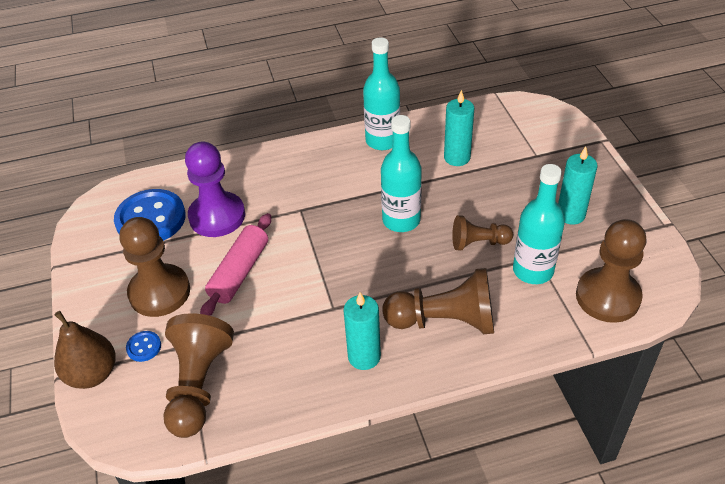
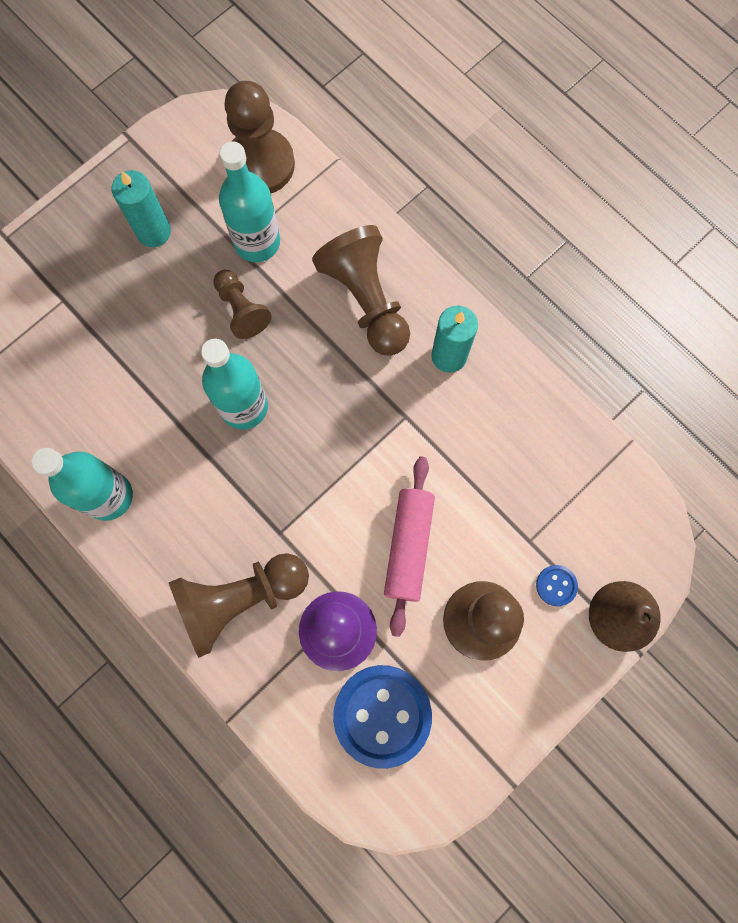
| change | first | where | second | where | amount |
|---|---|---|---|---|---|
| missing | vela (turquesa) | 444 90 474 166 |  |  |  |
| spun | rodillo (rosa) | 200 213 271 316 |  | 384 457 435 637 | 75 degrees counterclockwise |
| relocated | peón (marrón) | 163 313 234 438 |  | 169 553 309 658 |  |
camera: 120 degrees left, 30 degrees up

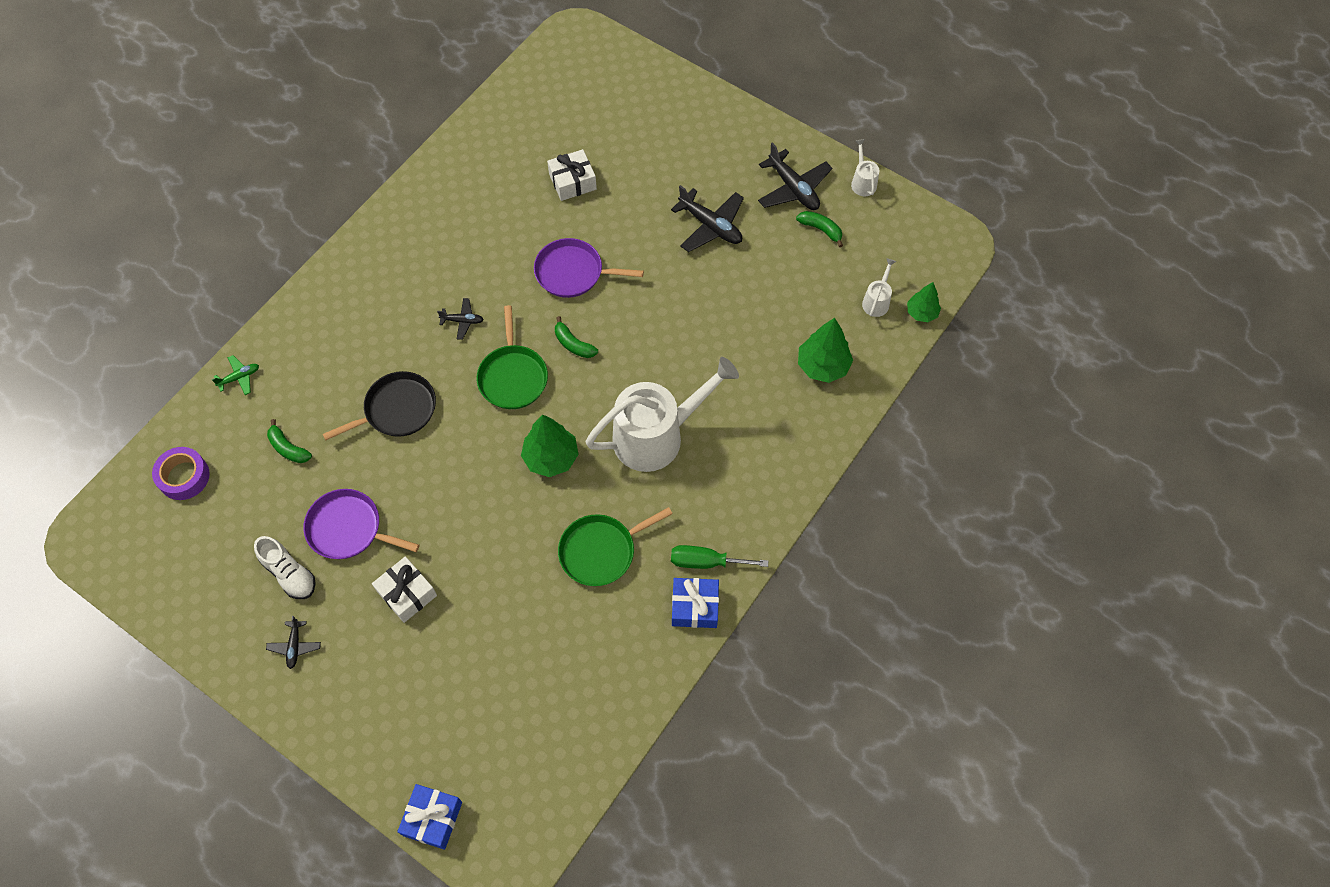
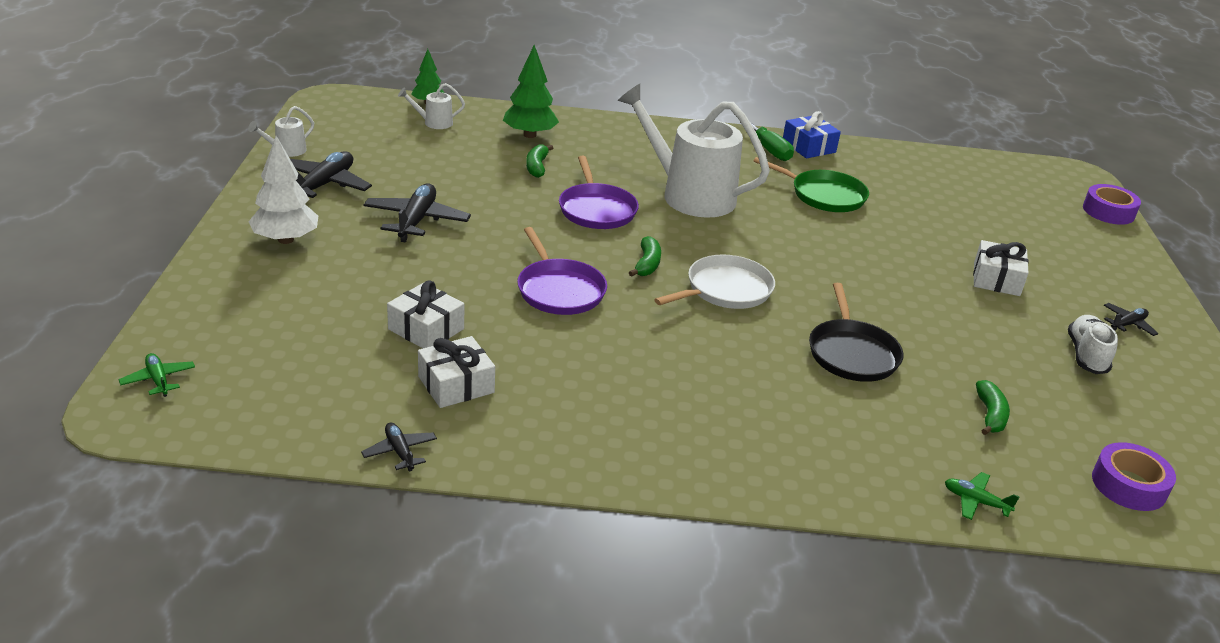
| change | first | where | second | where | amount |
|---|---|---|---|---|---|
| relocated | plátano (verde) | 796 211 843 247 |  | 526 144 553 178 |  |
| relocated | avión (negro) | 437 298 484 340 |  | 361 423 437 472 |  |
| colour | sartén (verde) | 476 305 548 409 | sartén (blanco) | 654 254 775 309 |  |
| spun | sartén (negro) | 323 371 436 440 |  | 809 283 904 382 | 120 degrees counterclockwise |
| missing | árbol (verde) | 521 414 579 477 |  |  |  |
| relocated | sartén (morado) | 303 489 419 559 |  | 559 156 639 229 |  |
| exchanged | regalo (azul) | 397 784 462 850 | cinta adhesiva (morado) | 1083 184 1141 225 |  |
| appeared |  |  | árbol (blanco) | 248 136 318 244 |  |
| appeared |  |  | regalo (blanco) | 418 336 495 408 |  |
| appeared |  |  | avión (verde) | 118 353 195 397 |  |
camera: 125 degrees left, 30 degrees down

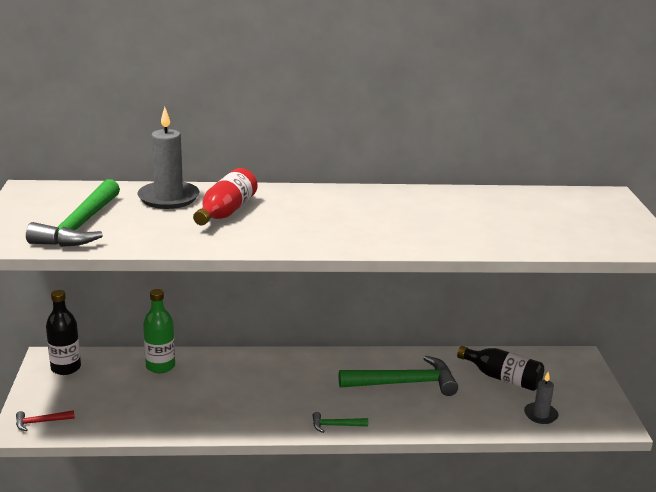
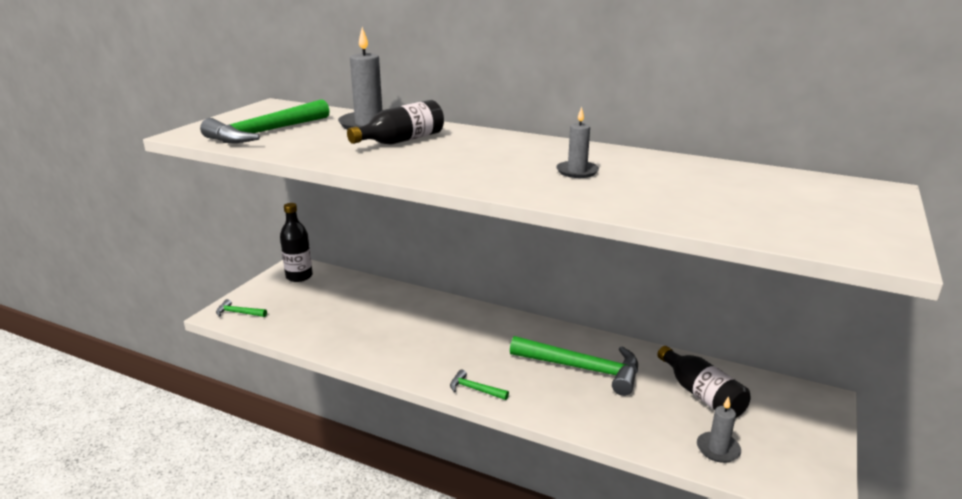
| change | first | where | second | where | amount |
|---|---|---|---|---|---|
| colour | botella (rojo) | 193 168 257 225 | botella (negro) | 347 100 444 145 |  |
| missing | botella (verde) | 143 289 175 373 |  |  |  |
| colour | martillo (rojo) | 16 410 75 431 | martillo (verde) | 216 299 267 317 |  |
| appeared |  |  | vela (gris) | 556 107 599 178 |  |
camera: 30 degrees right, 0 degrees up

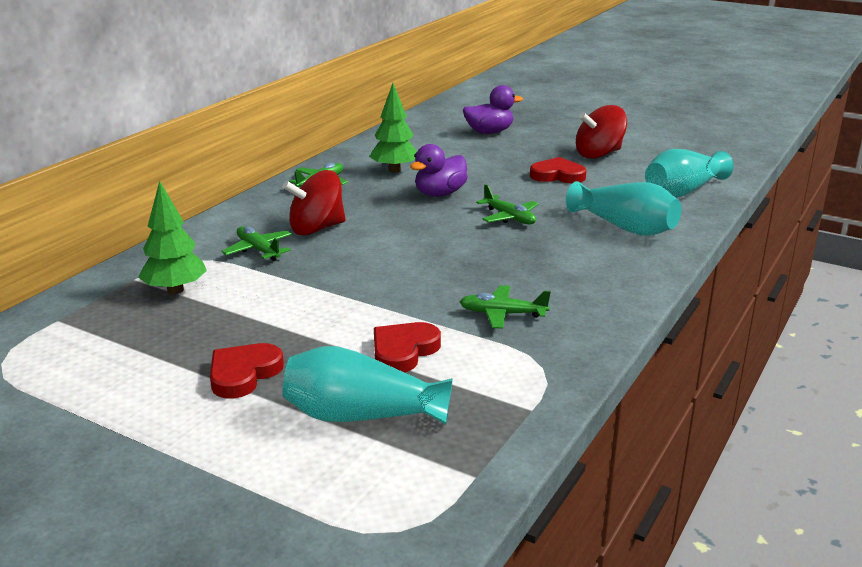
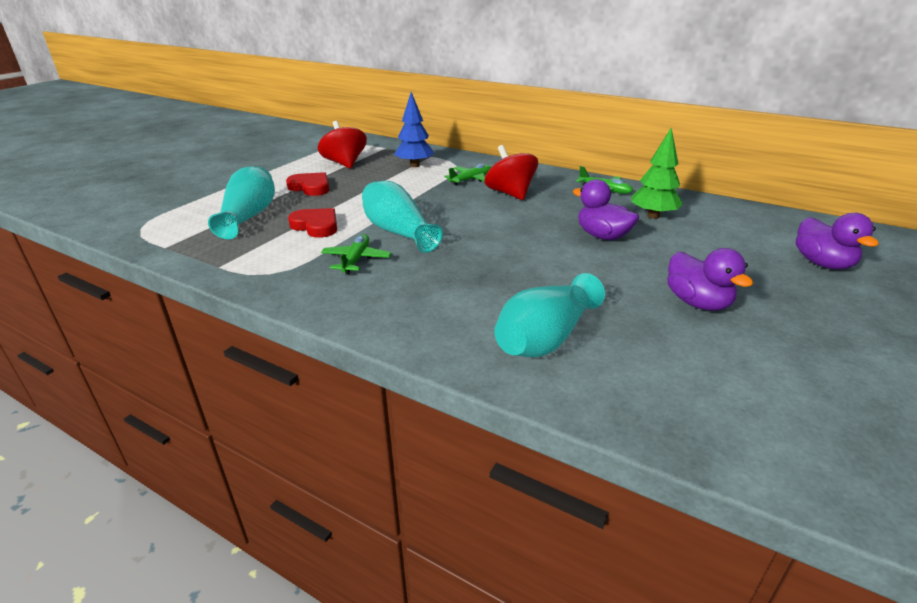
| change | first | where | second | where | amount |
|---|---|---|---|---|---|
| relocated | peonza (rojo) | 576 105 627 159 |  | 318 121 367 168 |  |
| relocated | florero (turquesa) | 645 149 734 198 |  | 362 181 443 253 |  |
| exchanged | corazón (rojo) | 530 157 587 183 | pato (morado) | 667 248 753 311 |  |
| colour | árbol (verde) | 138 181 207 294 | árbol (azul) | 394 92 434 167 |  |
| missing | avión (verde) | 476 184 538 224 |  |  |  |
camera: 90 degrees right, 5 degrees up

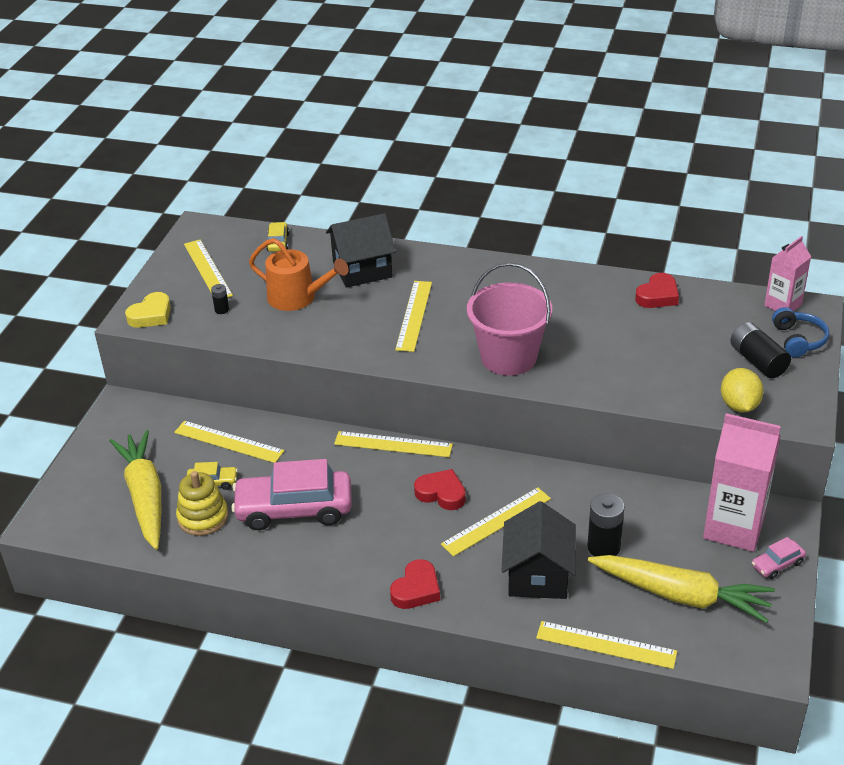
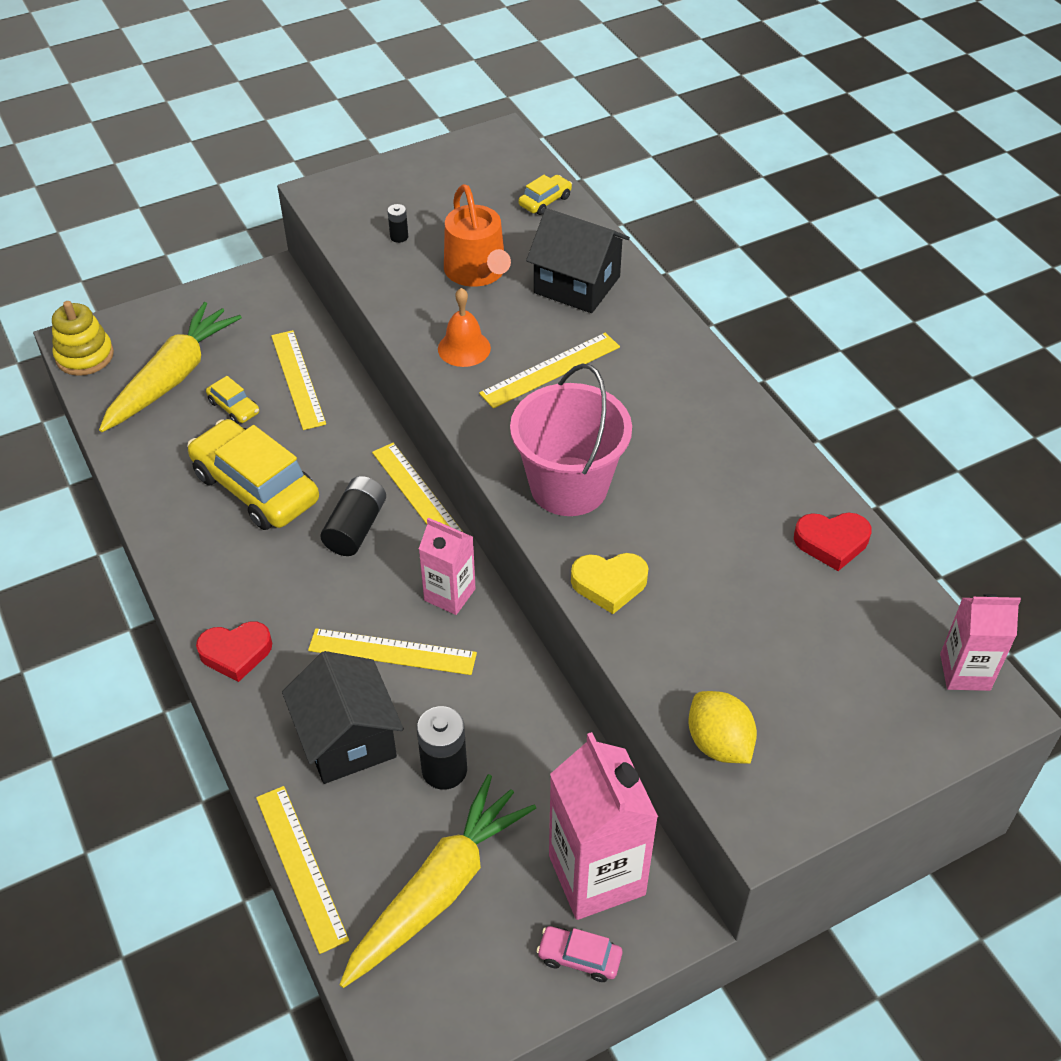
| change | first | where | second | where | amount |
|---|---|---|---|---|---|
| missing | regla (amarillo) | 184 240 233 298 |  |  |  |
| relocated | corazón (amarillo) | 125 292 171 328 |  | 571 553 648 614 |  |
| missing | auriculares (azul) | 772 307 829 357 |  |  |  |
| relocated | pila (negro) | 730 322 791 378 |  | 320 476 386 556 |  |
| spun | limón (amarillo) | 721 368 763 412 |  | 688 691 757 764 | 75 degrees counterclockwise |
| colour | coche (rosa) | 231 459 352 530 | coche (amarillo) | 187 419 319 530 |  |
| missing | corazón (rojo) | 414 469 466 510 |  |  |  |
| relocated | juguete apilable (amarillo) | 176 471 228 536 |  | 52 301 114 376 |  |
| spun | casa (negro) | 501 501 576 599 |  | 282 651 404 784 | 75 degrees counterclockwise |
| spun | zanahoria (amarillo) | 588 555 775 623 |  | 339 774 536 988 | 120 degrees counterclockwise |
| appeared |  |  | campana (naranja) | 438 288 491 367 |  |
| appeared |  |  | cartón de leche (rosa) | 419 518 476 615 |  |
camera: 45 degrees right, 10 degrees up

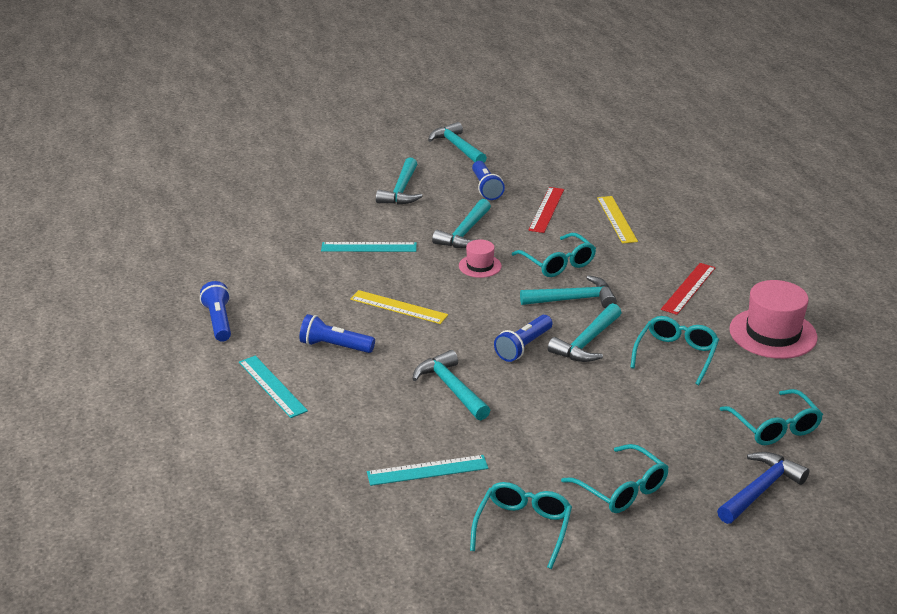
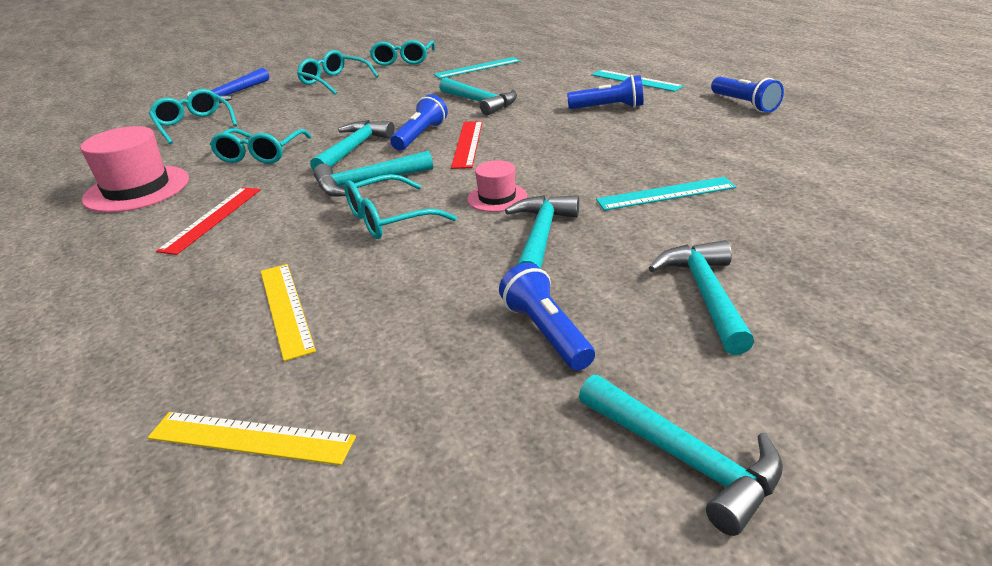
| change | first | where | second | where | amount |
|---|---|---|---|---|---|
| relocated | regla (rojo) | 529 187 564 233 |  | 451 121 482 169 |  |
| spun | gafas (turquesa) | 512 233 596 277 |  | 344 174 457 239 | 75 degrees counterclockwise |
| relocated | regla (amarillo) | 350 290 448 324 |  | 148 412 356 465 |  |
camera: 170 degrees right, 0 degrees up

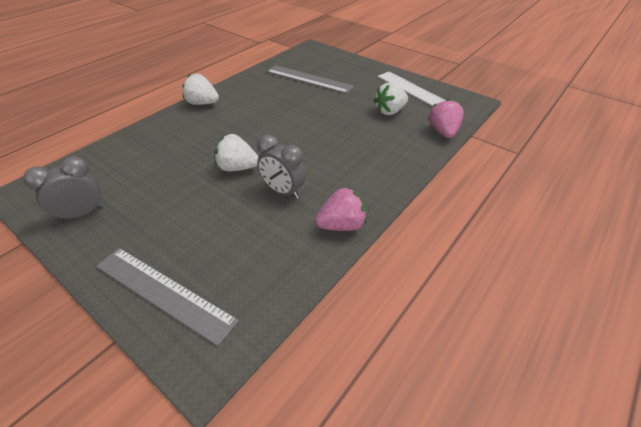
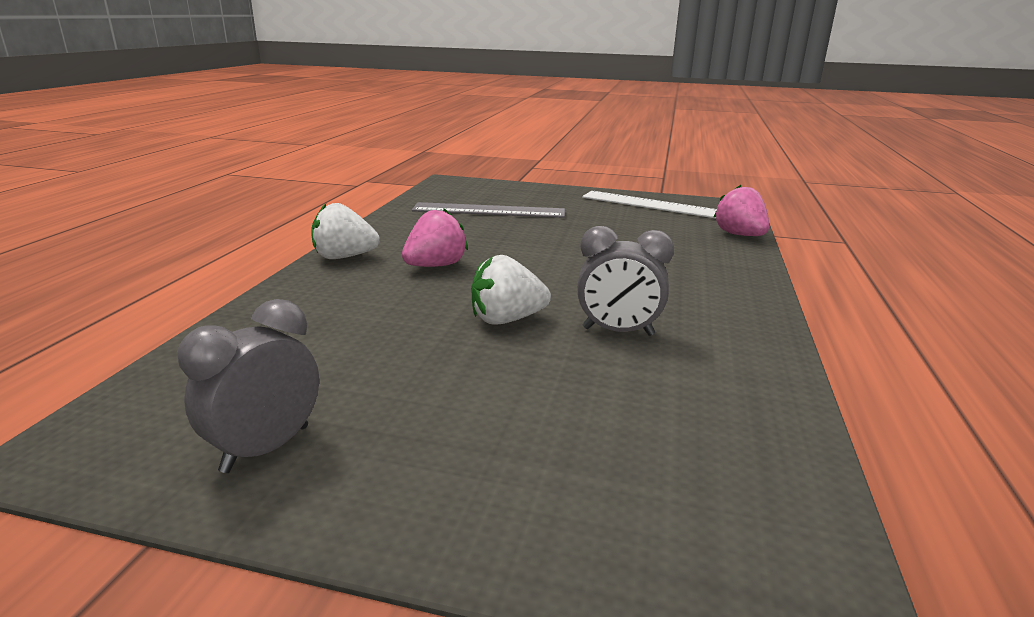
| change | first | where | second | where | amount |
|---|---|---|---|---|---|
| missing | fresa (blanco) | 374 82 408 115 |  |  |  |
| relocated | fresa (rosa) | 315 187 367 231 |  | 402 209 468 267 |  |
| missing | regla (gris) | 96 248 239 346 |  |  |  |
camera: 25 degrees left, 20 degrees down

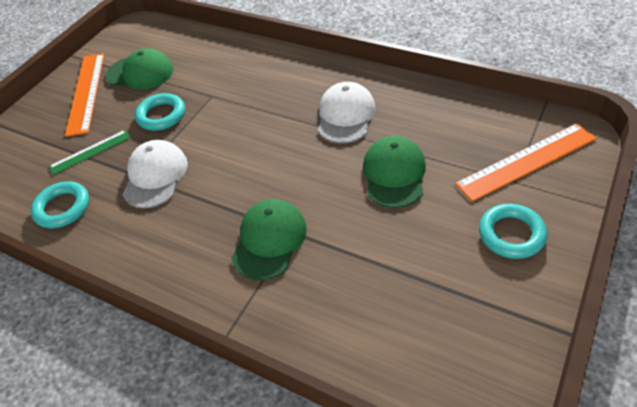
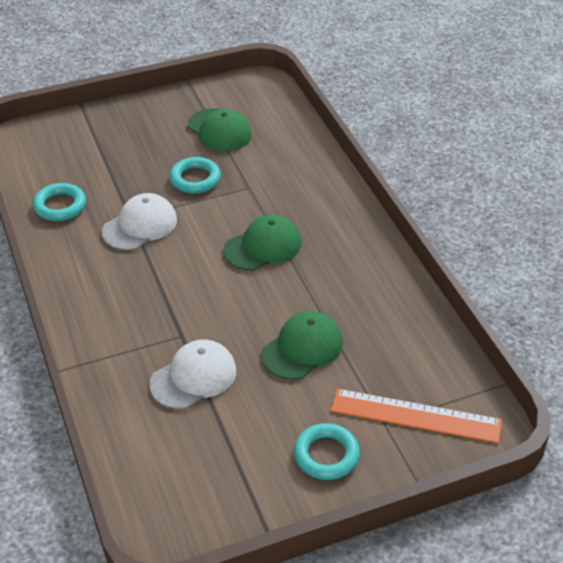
| change | first | where | second | where | amount |
|---|---|---|---|---|---|
| missing | regla (naranja) | 65 53 104 137 |  |  |  |
| relocated | gorra (blanco) | 318 82 375 143 |  | 149 339 236 409 |  |
| missing | regla (verde) | 49 130 131 175 |  |  |  |
| relocated | gorra (verde) | 231 199 307 280 |  | 223 214 302 271 |  |
camera: 35 degrees right, 5 degrees down

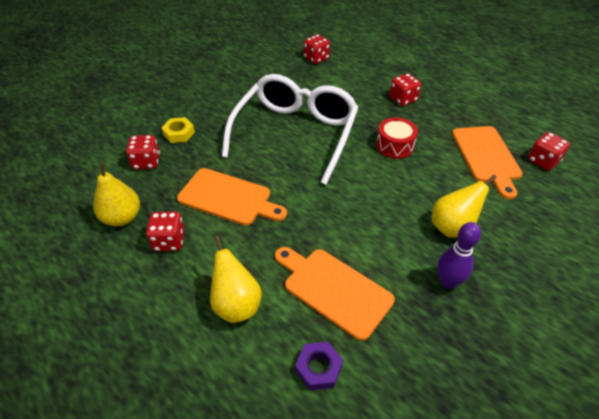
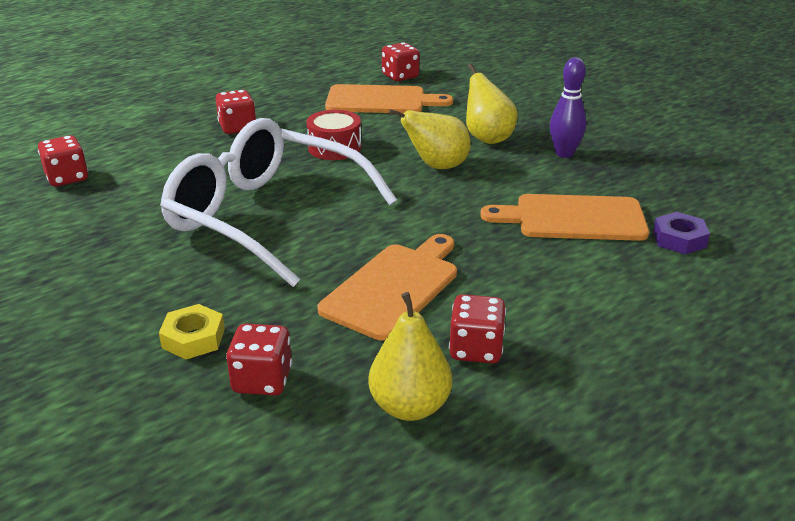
| change | first | where | second | where | amount |
|---|---|---|---|---|---|
| relocated | pera (amarillo) | 210 236 262 323 |  | 389 109 471 169 |  |
| spun | tabla de cortar (naranja) | 275 247 395 341 |  | 480 194 649 241 | 45 degrees clockwise |
camera: 80 degrees left, 15 degrees down

